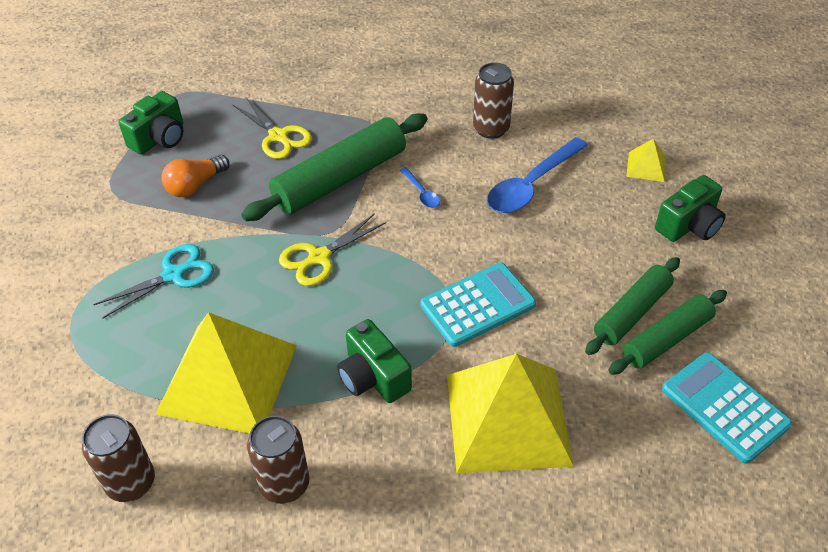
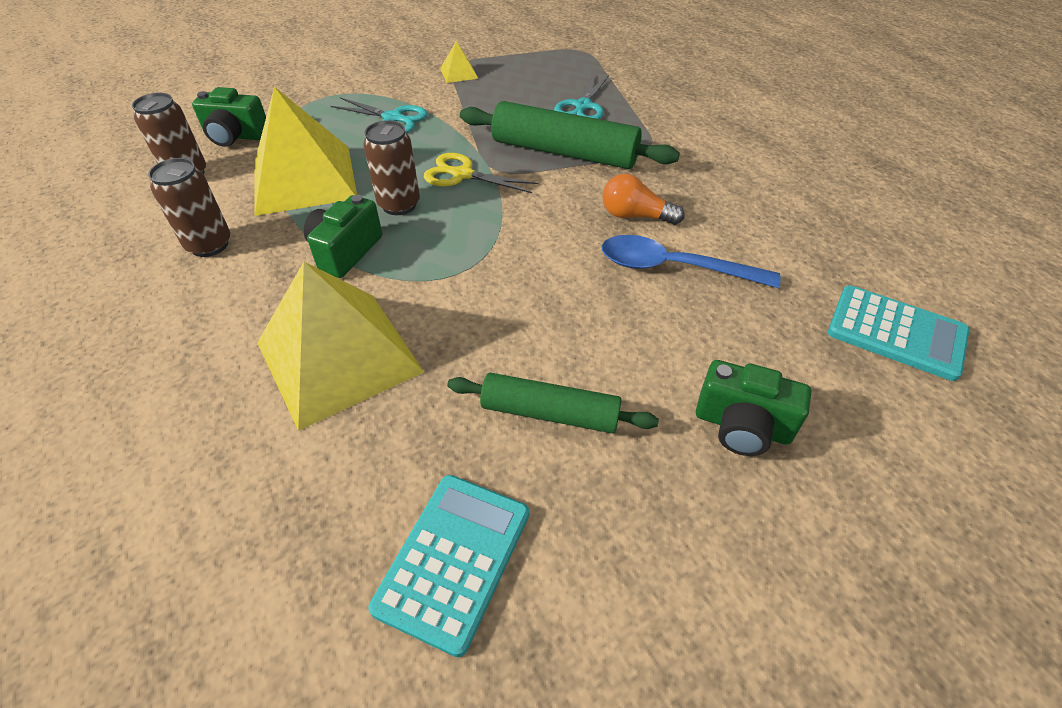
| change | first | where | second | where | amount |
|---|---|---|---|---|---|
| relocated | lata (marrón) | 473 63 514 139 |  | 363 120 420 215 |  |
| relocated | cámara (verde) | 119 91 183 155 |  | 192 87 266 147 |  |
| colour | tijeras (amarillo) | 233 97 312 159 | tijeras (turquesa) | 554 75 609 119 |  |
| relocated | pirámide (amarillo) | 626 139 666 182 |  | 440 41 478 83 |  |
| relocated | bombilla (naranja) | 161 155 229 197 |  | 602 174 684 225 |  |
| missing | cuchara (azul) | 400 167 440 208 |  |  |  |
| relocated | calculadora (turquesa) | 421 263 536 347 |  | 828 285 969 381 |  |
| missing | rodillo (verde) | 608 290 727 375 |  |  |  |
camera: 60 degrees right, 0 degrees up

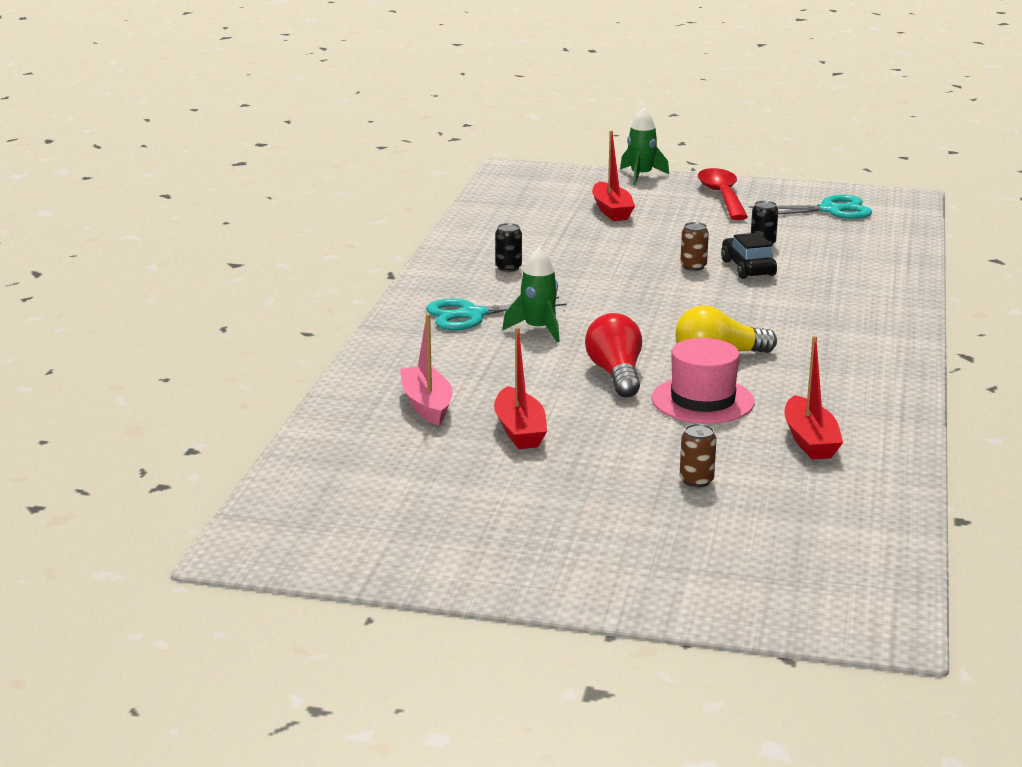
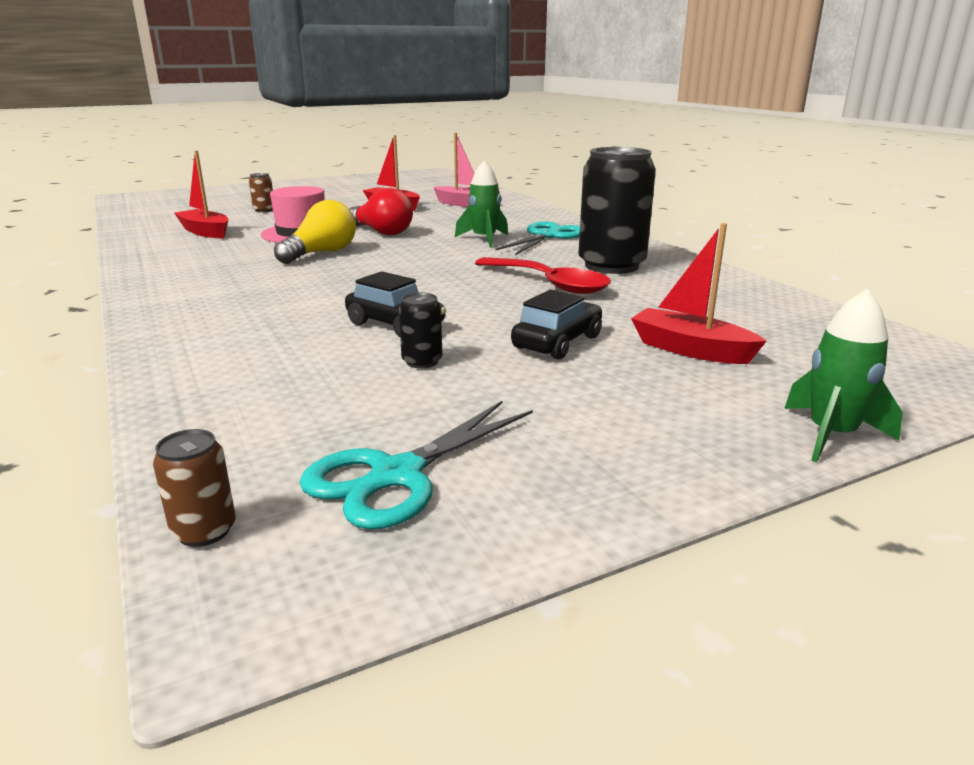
| change | first | where | second | where | amount |
|---|---|---|---|---|---|
| relocated | cuchara (rojo) | 698 168 748 220 |  | 475 257 611 294 |  |
| relocated | lata (marrón) | 680 222 709 271 |  | 153 429 236 547 |  |
| size | lata (negro) | 495 223 522 272 |  | 578 147 656 274 | x2.37 |
| appeared |  |  | coche (negro) | 511 289 602 359 |  |
camera: 140 degrees right, 0 degrees up

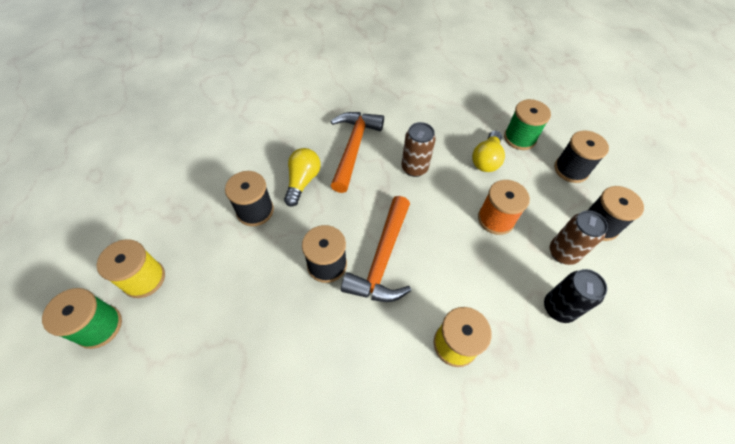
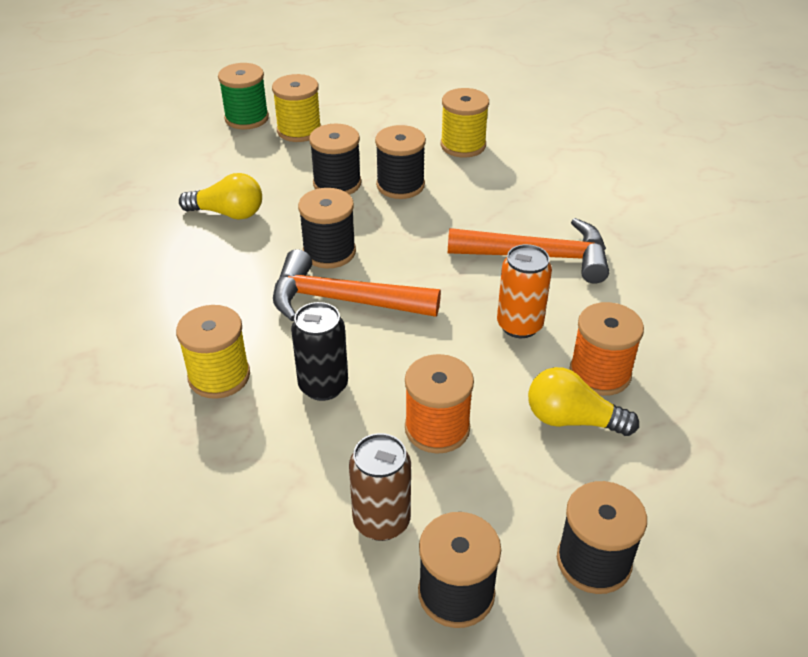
| change | first | where | second | where | amount |
|---|---|---|---|---|---|
| missing | carrete (verde) | 504 99 551 150 |  |  |  |
| colour | lata (marrón) | 401 122 436 177 | lata (naranja) | 497 244 552 338 |  |
| relocated | bombilla (amarillo) | 284 148 321 207 |  | 179 173 262 220 |  |
| relocated | lata (negro) | 544 269 607 323 |  | 291 302 348 401 |  |
| appeared |  |  | carrete (amarillo) | 441 88 489 158 |  |
| appeared |  |  | carrete (negro) | 309 124 361 195 |  |
| appeared |  |  | carrete (naranja) | 569 302 644 396 |  |
camera: 85 degrees right, 15 degrees down

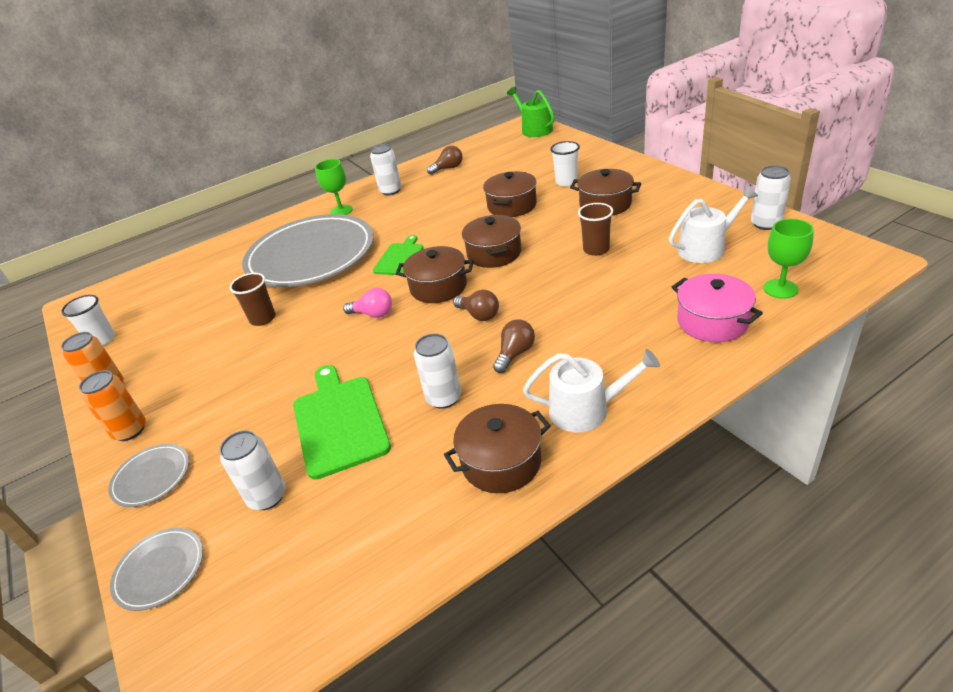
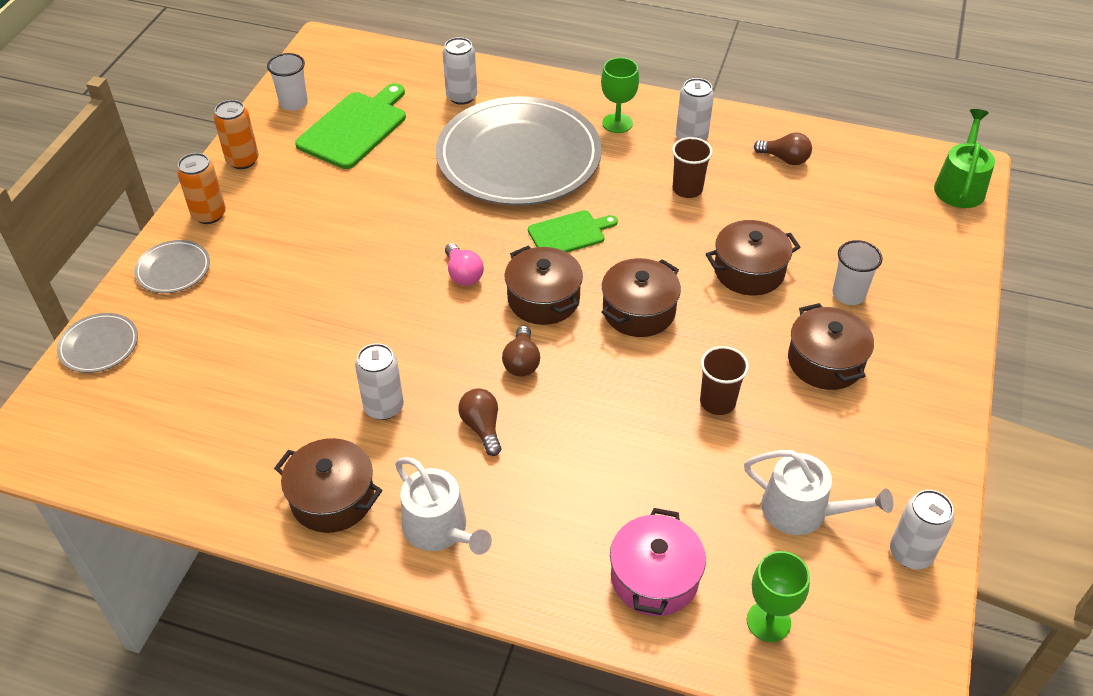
| change | first | where | second | where | amount |
|---|---|---|---|---|---|
| relocated | vaso (marrón) | 229 273 276 326 |  | 672 137 713 198 |  |
| spun | bombilla (marrón) | 493 319 535 373 |  | 458 388 501 456 | 105 degrees counterclockwise |
| relocated | tabla de cortar (verde) | 293 365 391 480 |  | 295 83 406 169 |  |
| relocated | lata (blanco) | 219 430 286 510 |  | 443 37 477 105 |  |
camera: 45 degrees right, 10 degrees up

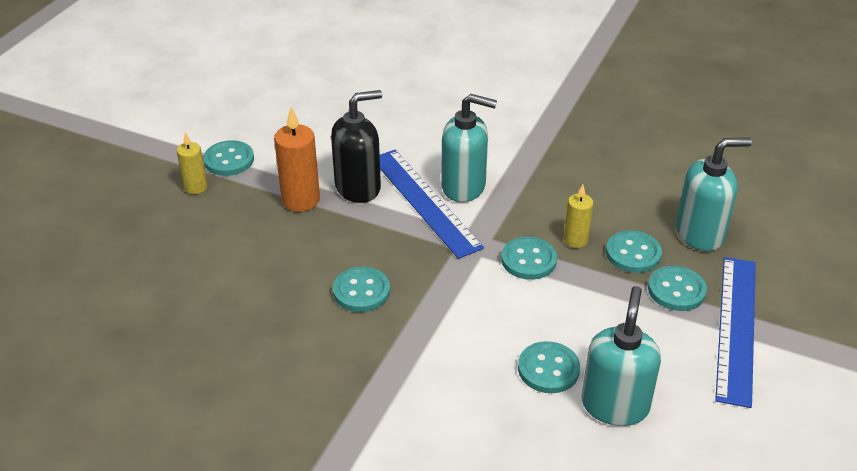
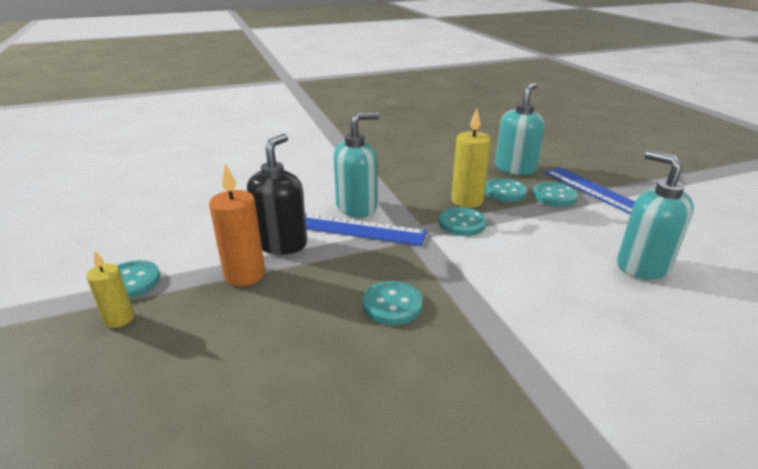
| change | first | where | second | where | amount |
|---|---|---|---|---|---|
| size | vela (amarillo) | 564 185 593 248 |  | 451 109 491 208 | x1.63 |
| missing | botón (turquesa) | 518 341 580 393 |  |  |  |
camera: 45 degrees left, 10 degrees down

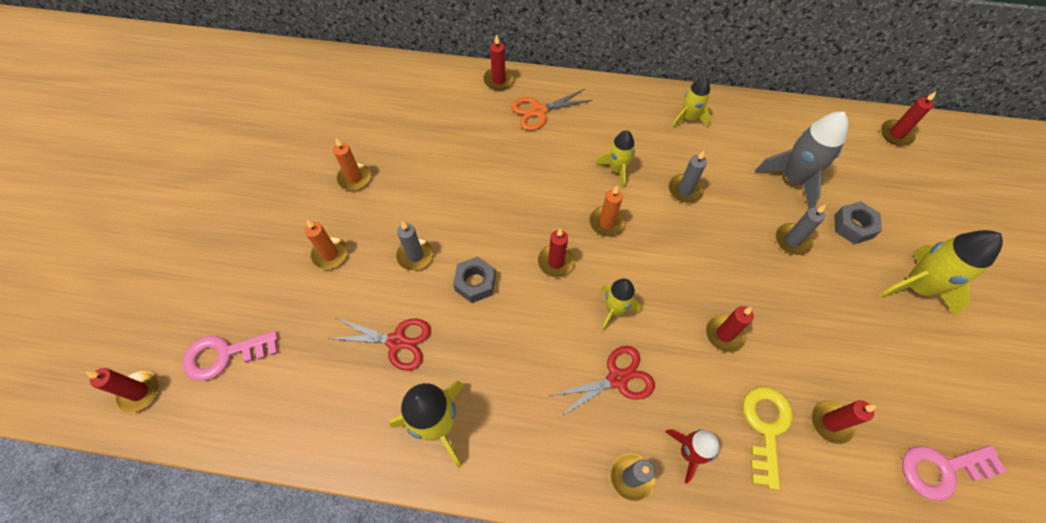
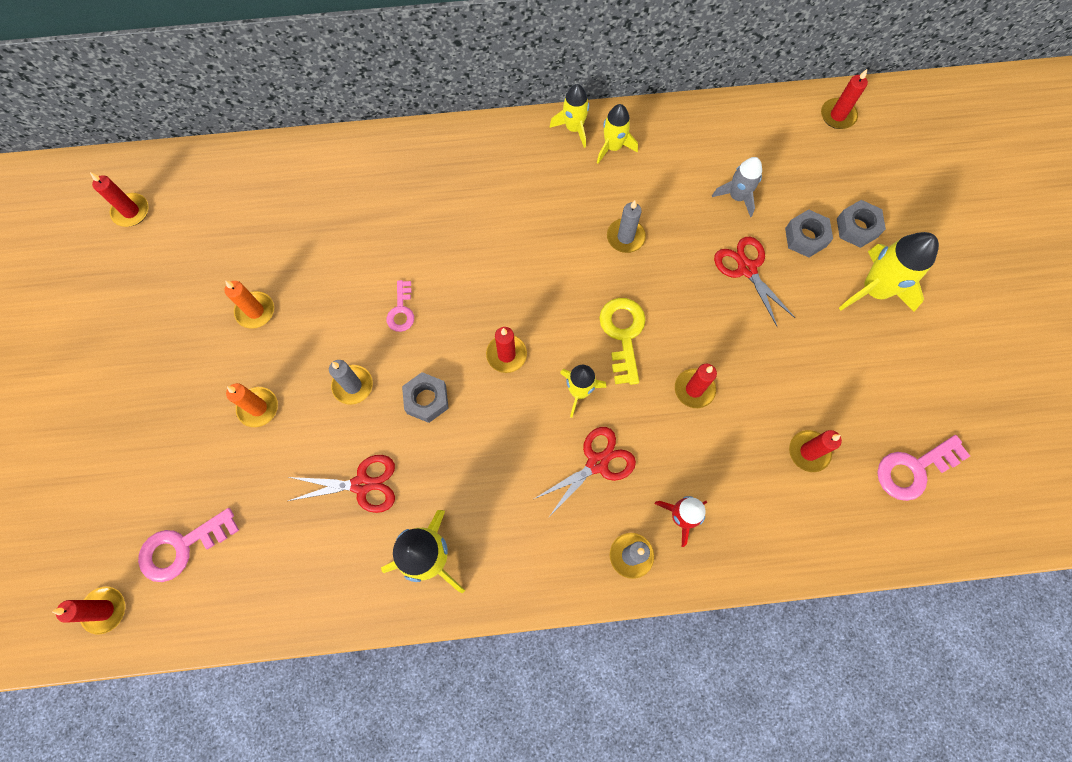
| change | first | where | second | where | amount |
|---|---|---|---|---|---|
| relocated | vela (rojo) | 483 34 514 90 |  | 90 172 149 227 |  |
| missing | tijeras (naranja) | 511 89 592 131 |  |  |  |
| size | cohete (gris) | 755 112 849 209 |  | 712 157 762 217 | x0.62 |
| relocated | cohete (amarillo) | 595 130 635 189 |  | 549 84 589 148 |  |
| missing | vela (naranja) | 590 186 626 237 |  |  |  |
| exchanged | vela (gris) | 776 204 826 255 | tijeras (rojo) | 714 237 795 328 |  |
| relocated | llave (amarillo) | 743 387 793 490 |  | 599 298 646 385 |  |
| appeared |  |  | tuerca (gris) | 837 200 886 248 |  |
| appeared |  |  | llave (rosa) | 387 280 414 332 |  |
camera: 15 degrees left, 10 degrees up

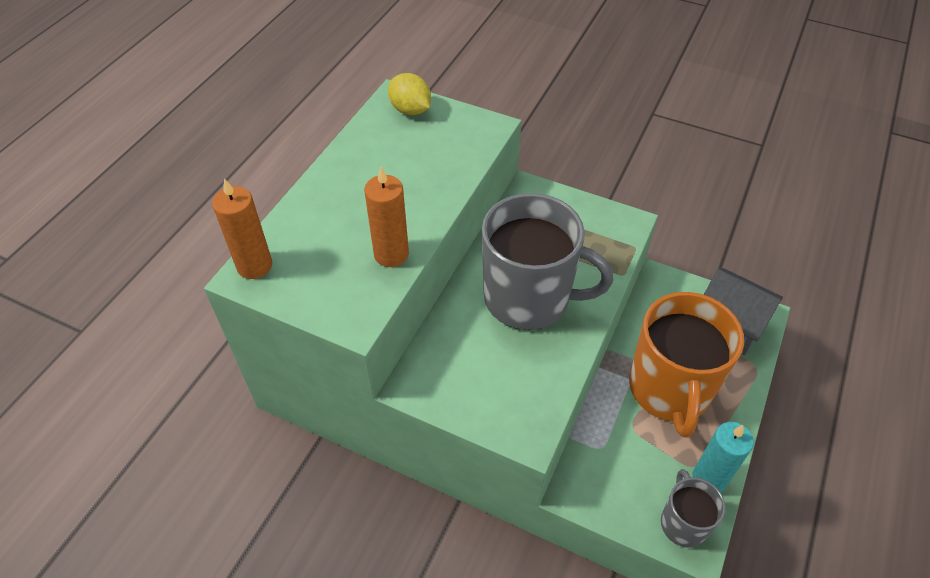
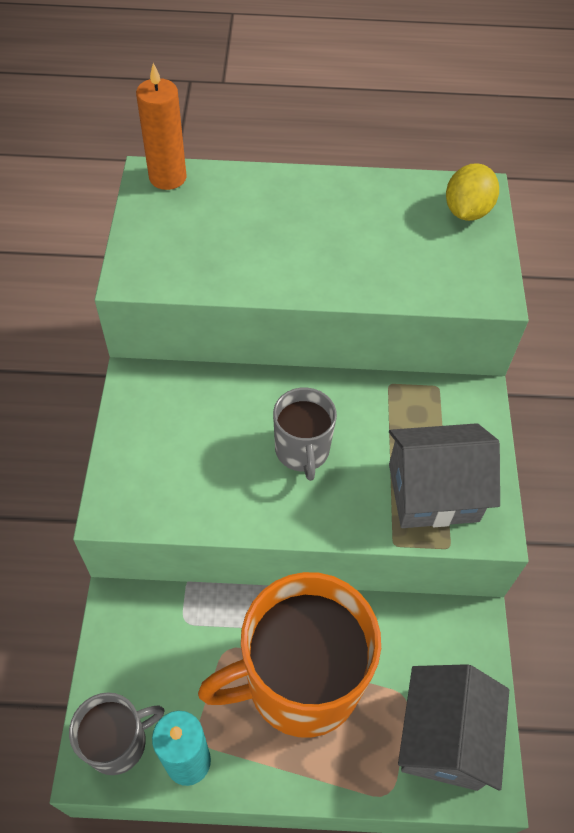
| change | first | where | second | where | amount |
|---|---|---|---|---|---|
| missing | vela (naranja) | 364 167 409 267 |  |  |  |
| size | taza (gris) | 482 193 613 330 |  | 273 387 337 481 | x0.51 |
| appeared |  |  | casa (gris) | 389 423 500 528 |  |
camera: 65 degrees right, 5 degrees up

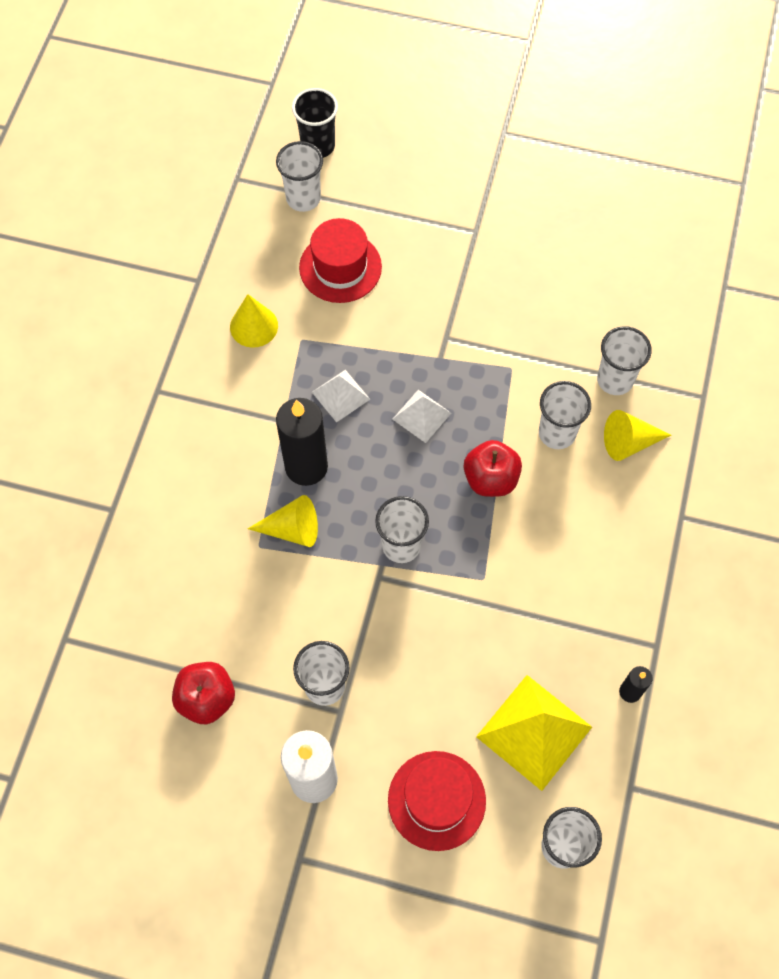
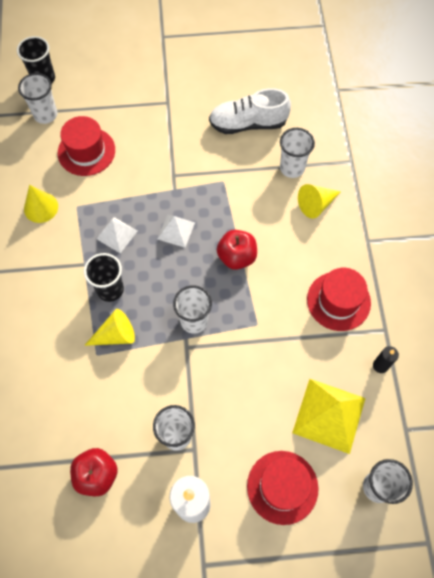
| change | first | where | second | where | amount |
|---|---|---|---|---|---|
| missing | vaso (blanco) | 539 381 591 449 |  |  |  |
| exchanged | vela (negro) | 276 398 328 486 | vaso (negro) | 84 253 124 302 |  |
| appeared |  |  | zapato (blanco) | 209 88 291 134 |  |
| appeared |  |  | sombrero (rojo) | 307 268 371 331 |  |
camera: 20 degrees left, 0 degrees up

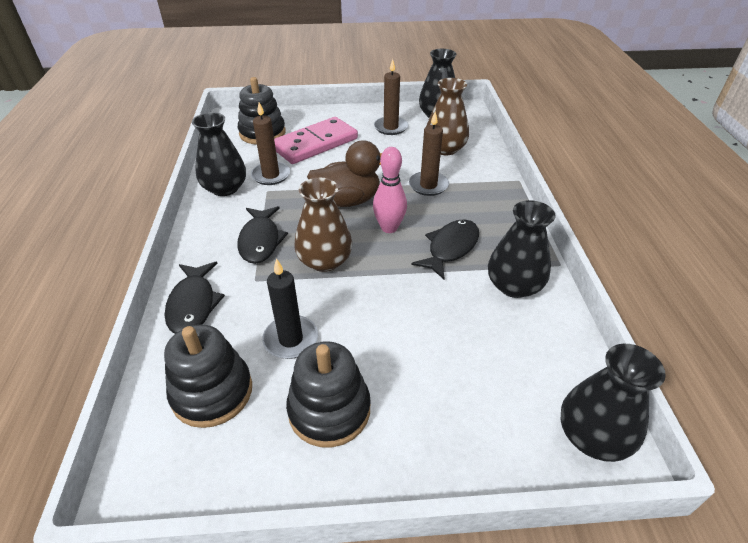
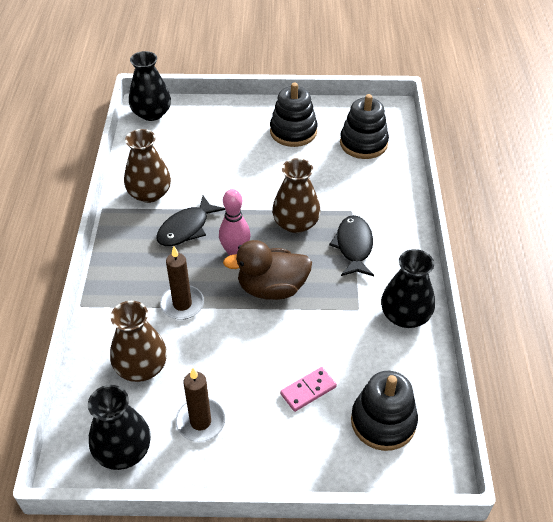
| change | first | where | second | where | amount |
|---|---|---|---|---|---|
| missing | vela (marrón) | 251 103 290 185 |  |  |  |
| size | ficha de dominó (rosa) | 274 117 358 164 |  | 280 367 337 412 | x0.49 |
| colour | florero (negro) | 488 200 556 298 | florero (marrón) | 124 129 171 203 |  |
| missing | vela (negro) | 262 258 318 359 |  |  |  |
| missing | pez (negro) | 165 262 225 334 |  |  |  |
camera: 175 degrees left, 5 degrees up

